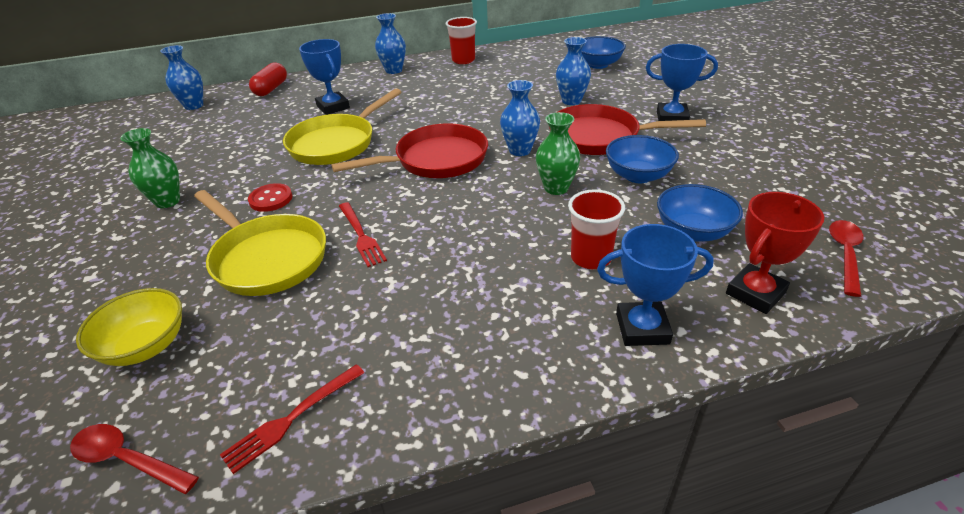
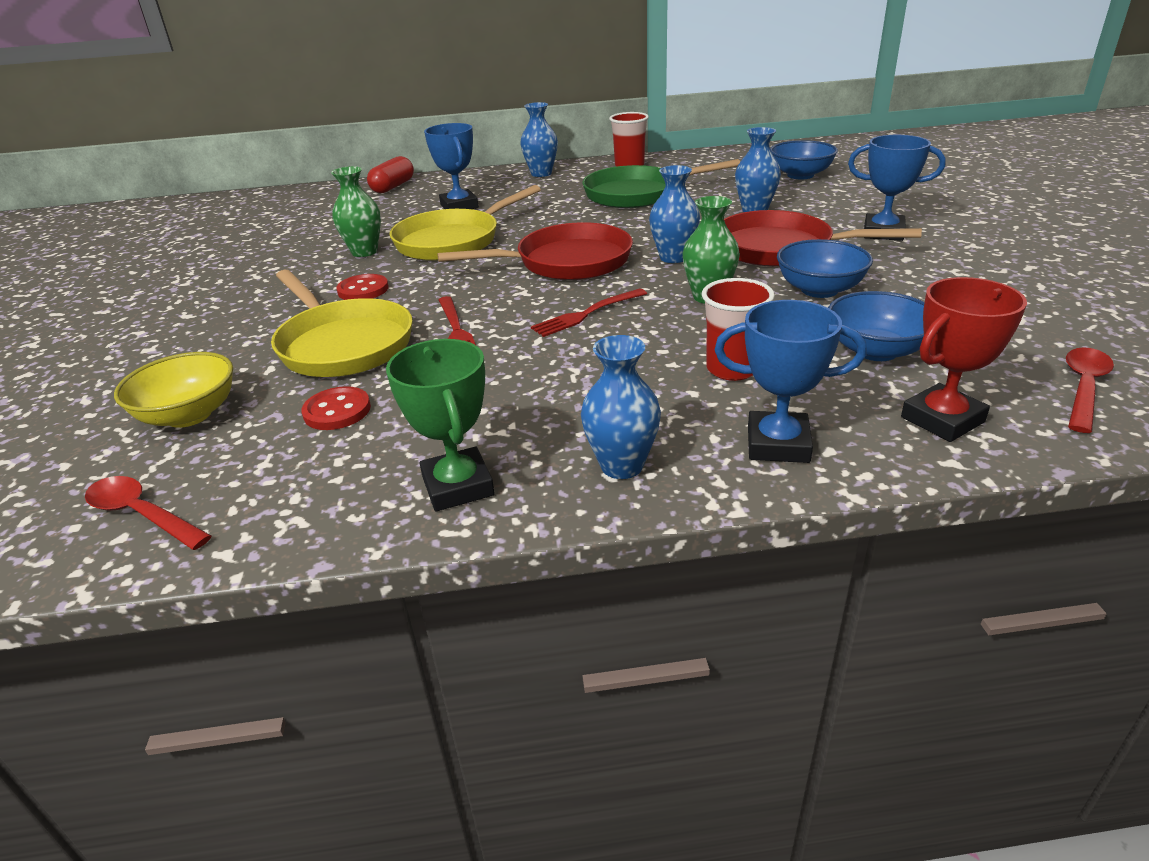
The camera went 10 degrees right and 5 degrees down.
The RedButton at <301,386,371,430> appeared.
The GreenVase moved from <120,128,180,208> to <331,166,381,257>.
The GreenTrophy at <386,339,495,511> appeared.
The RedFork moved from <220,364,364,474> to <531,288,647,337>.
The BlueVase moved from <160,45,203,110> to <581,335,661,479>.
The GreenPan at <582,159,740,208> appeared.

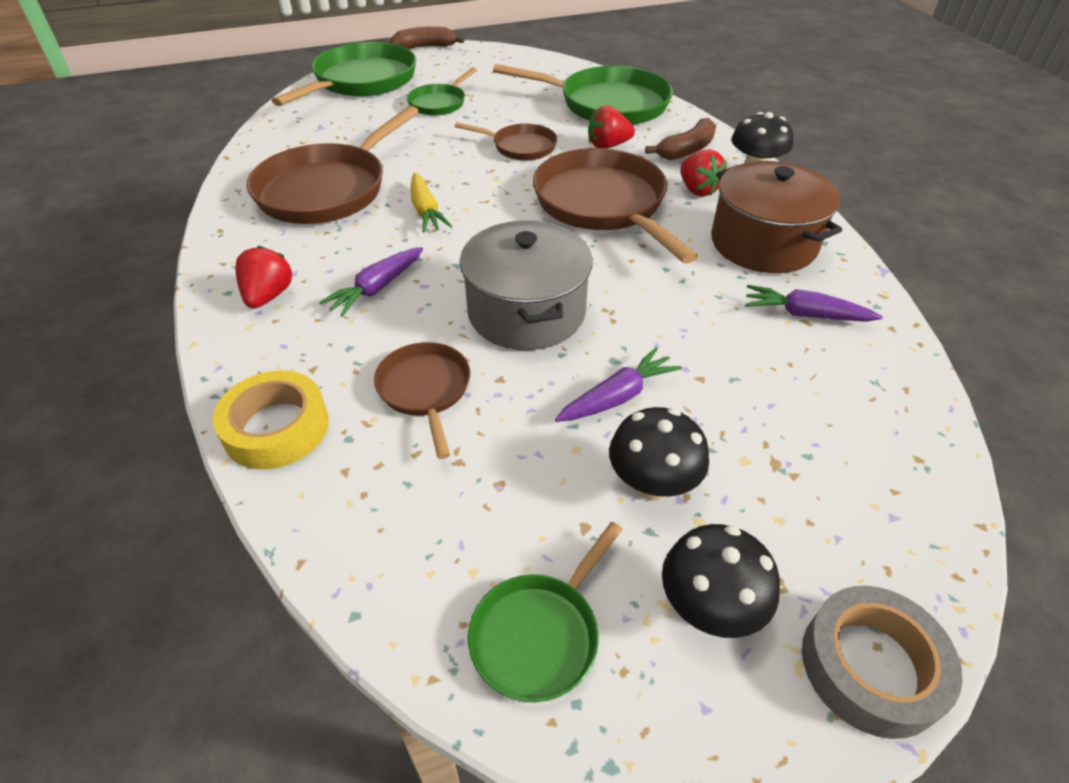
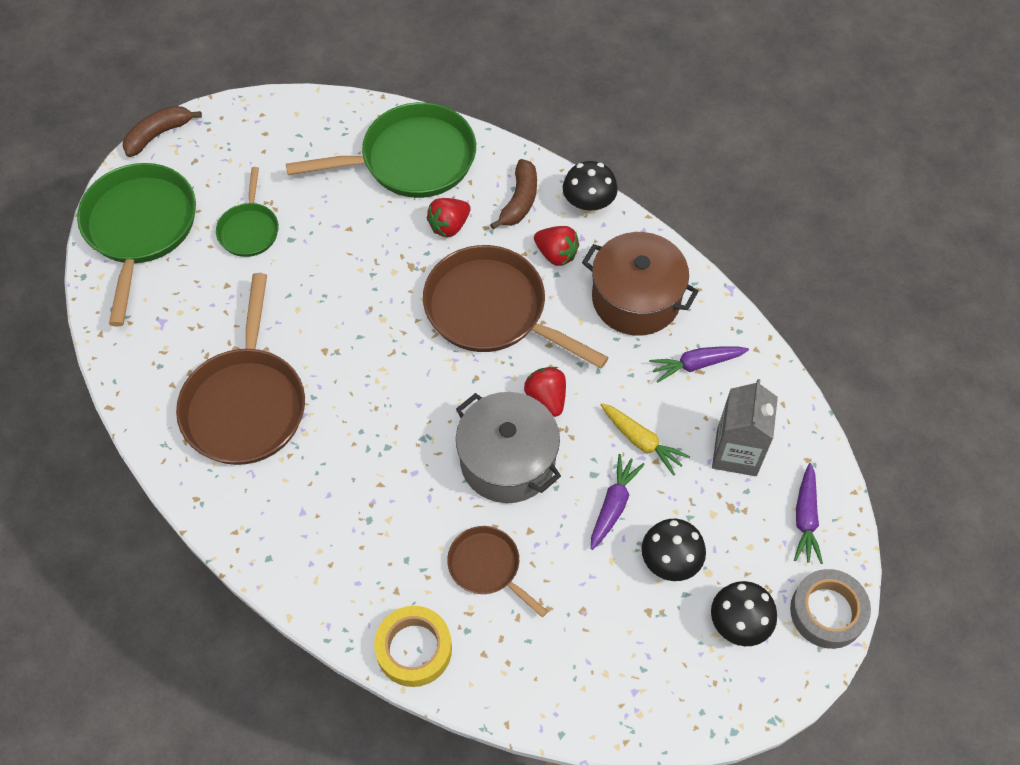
The camera went 30 degrees left and 15 degrees up.
The RedStrawberry moved from <235,246,292,308> to <524,367,566,417>.
The YellowCarrot moved from <411,172,452,233> to <601,403,690,476>.
The GreyCarton at <712,379,778,476> appeared.
The PurpleCarrot moved from <319,247,423,317> to <794,463,823,564>.
The BrownPan at <455,122,557,161> disappeared.
The GreenPan at <468,522,623,702> disappeared.

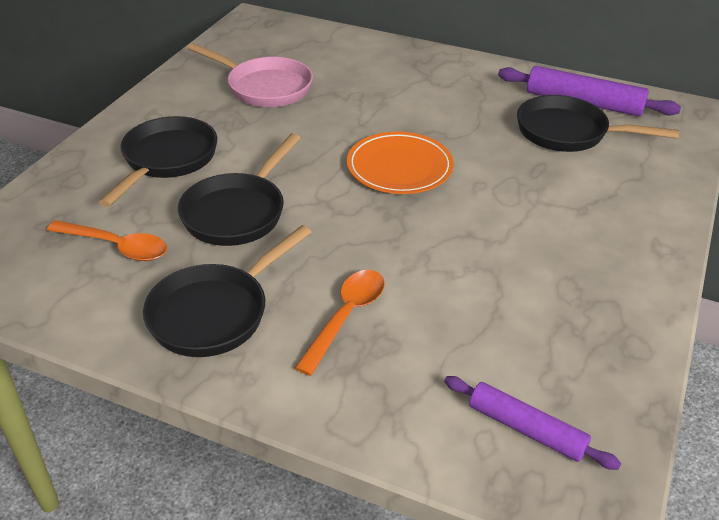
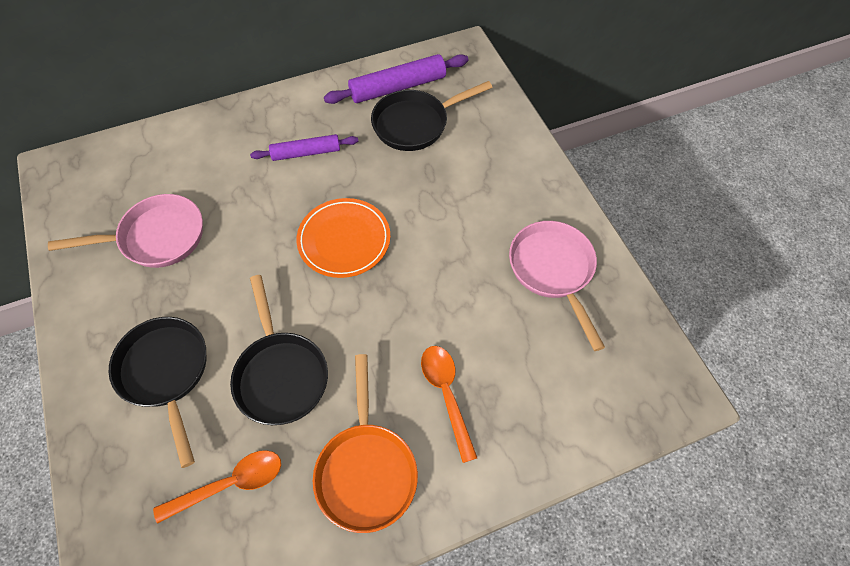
The camera went 45 degrees left and 20 degrees up.
The PurpleRollingPin moved from <444,376,621,470> to <250,134,358,161>.
The BlackPan at <143,225,311,357> became the OrangePan at <313,354,418,533>.
The PinkPan at <509,221,605,351> appeared.

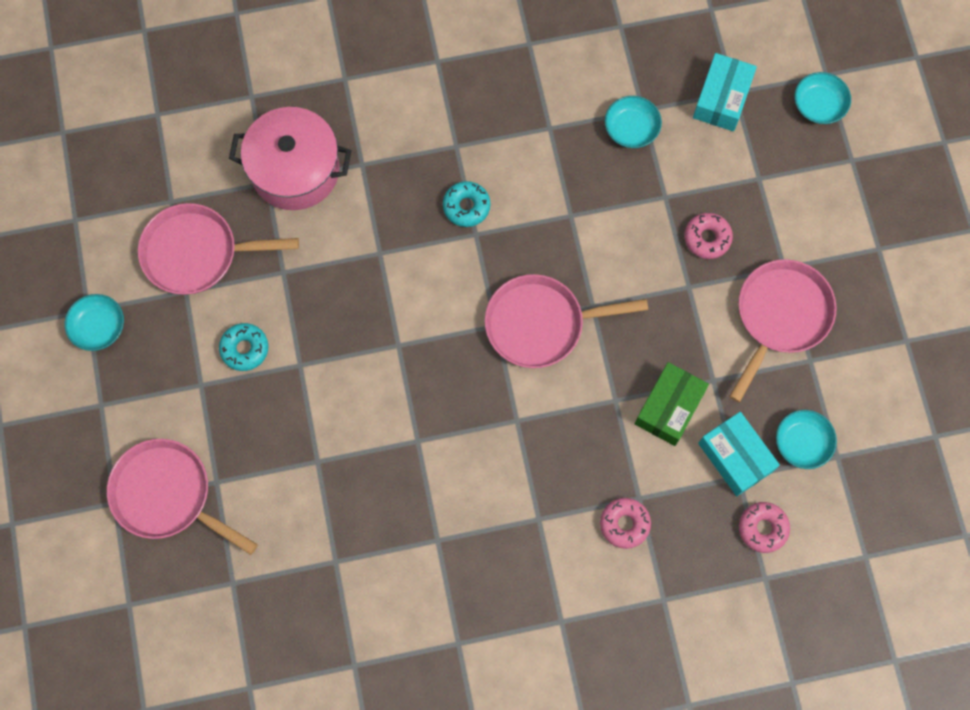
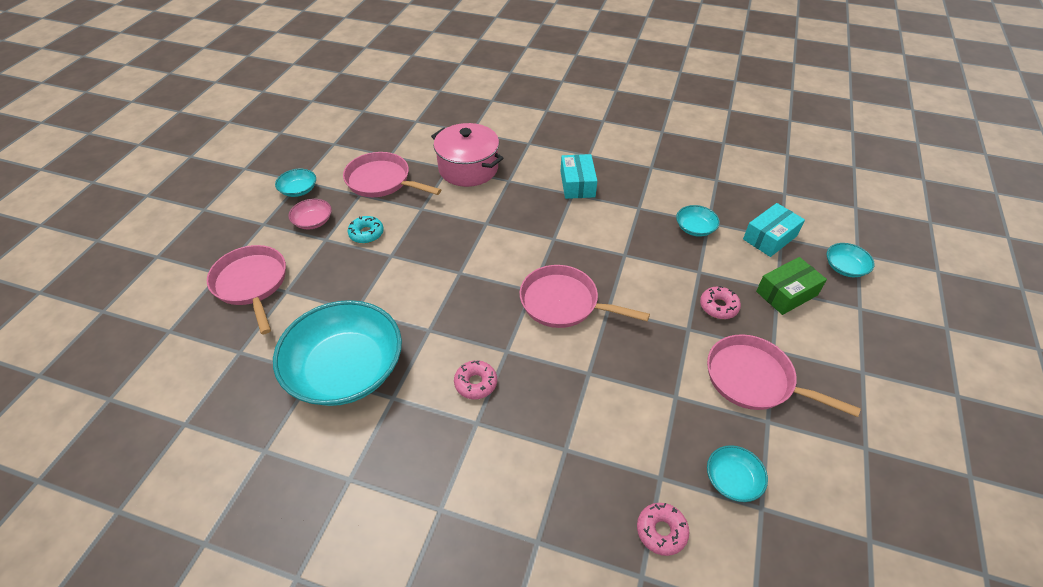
The camera went 30 degrees right and 25 degrees down.
The TurquoiseBowl at <273,300,402,406> appeared.
The PinkBowl at <288,199,332,229> appeared.
The PinkDonut moved from <600,498,651,549> to <454,360,497,399>.
The TurquoiseBox moved from <698,412,780,496> to <560,154,597,199>.
The PinkPan at <729,259,837,403> turned 120 degrees counterclockwise.
The GreenBox moved from <635,362,709,446> to <756,257,827,315>.
The TurquoiseDonut at <443,181,490,227> disappeared.

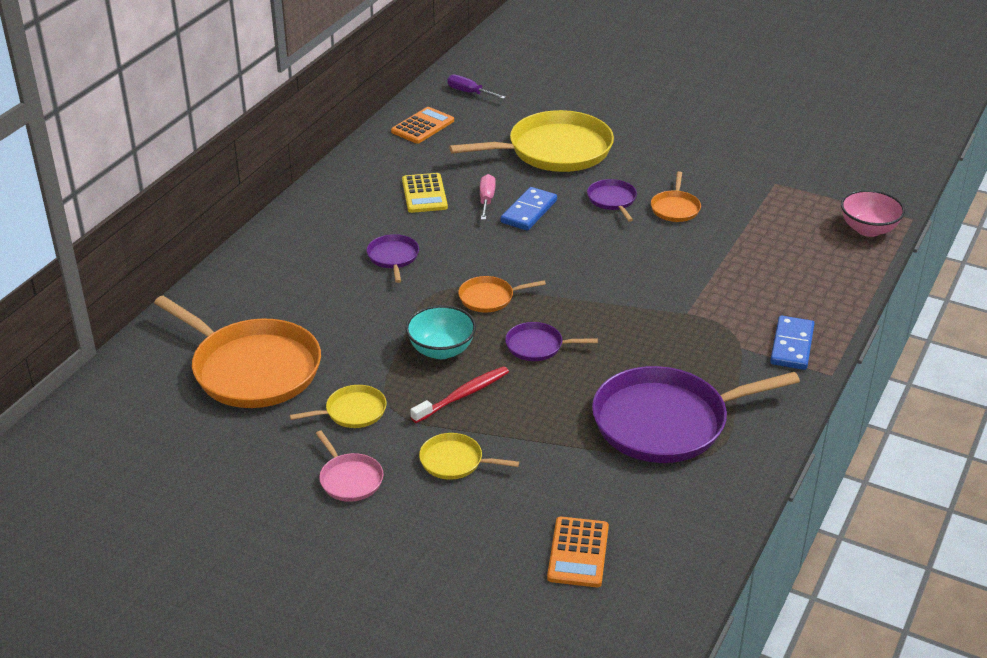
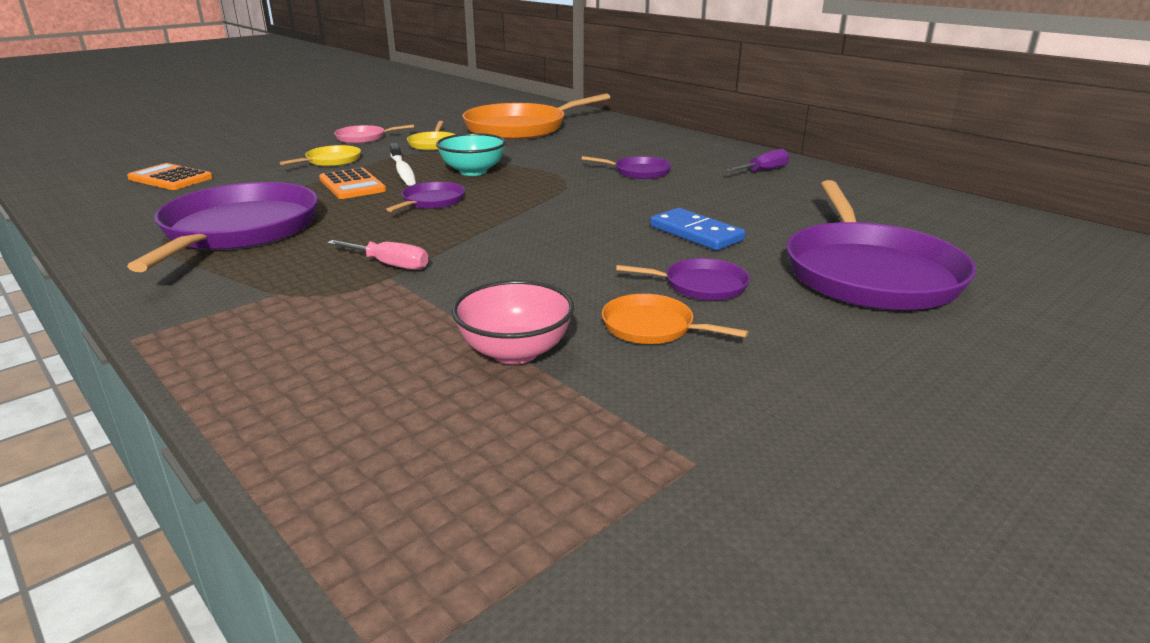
The camera went 110 degrees right and 10 degrees down.
The OrangeCalculator moved from <391,107,454,144> to <319,167,386,199>.
The PinkScrewdriver moved from <480,174,496,220> to <327,240,429,270>.
The RedToothbrush at <411,366,509,423> became the WhiteToothbrush at <390,143,416,186>.
The PinkBowl moved from <841,190,905,237> to <452,280,574,364>.
The PurpleScrewdriver moved from <447,74,506,99> to <725,149,789,172>.
The YellowPan at <449,110,614,172> became the PurplePan at <786,180,976,310>.
The YellowCalculator at <402,173,448,213> disappeared.
The OrangePan at <458,276,546,313> disappeared.
The BlueDomino at <770,316,815,370> disappeared.

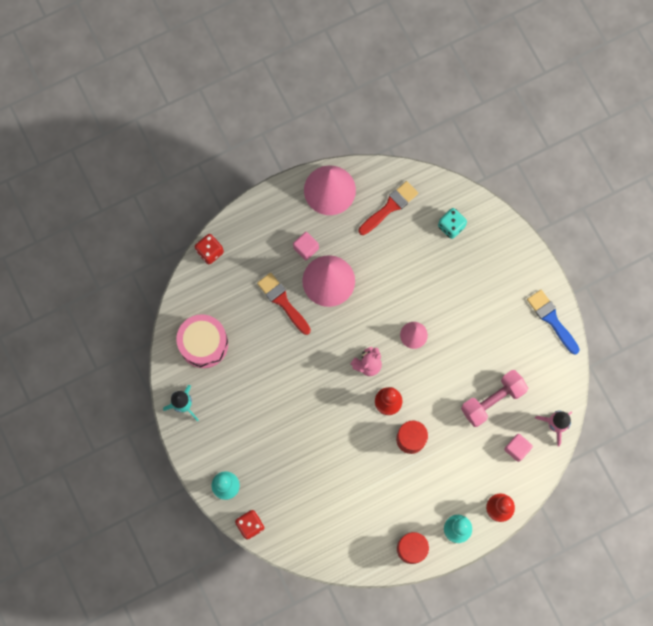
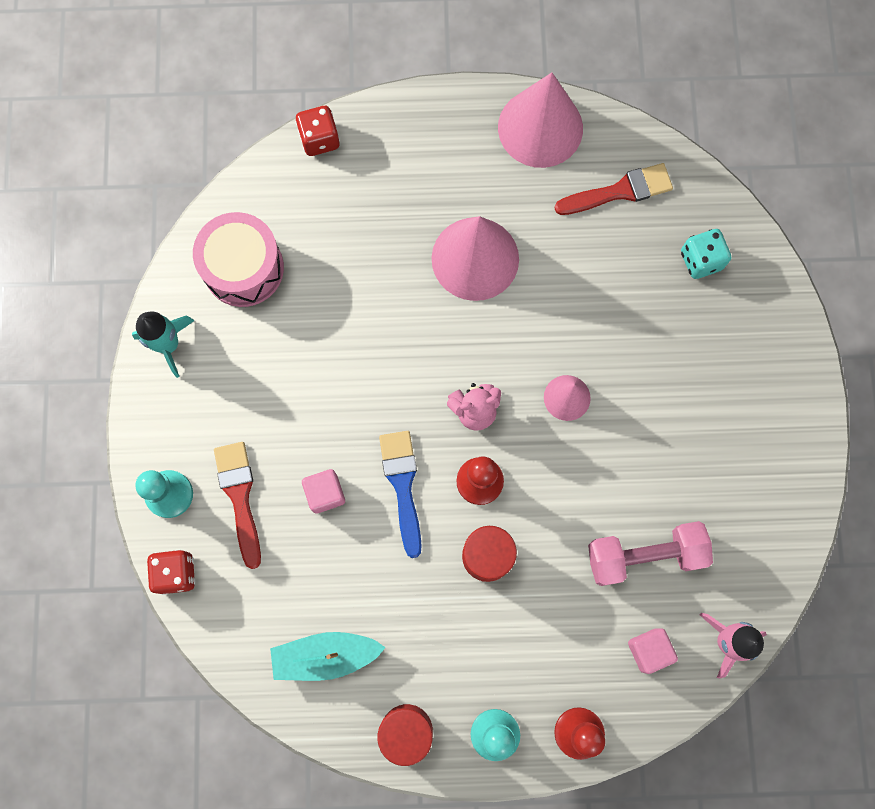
The camera went 25 degrees right and 0 degrees up.
The RedBrush moved from <257,273,311,335> to <214,442,261,569>.
The TurquoiseBoat at <270,632,386,681> appeared.
The PinkCube moved from <293,232,319,260> to <302,469,345,514>.
The BlueBrush moved from <527,290,580,354> to <379,431,422,558>.

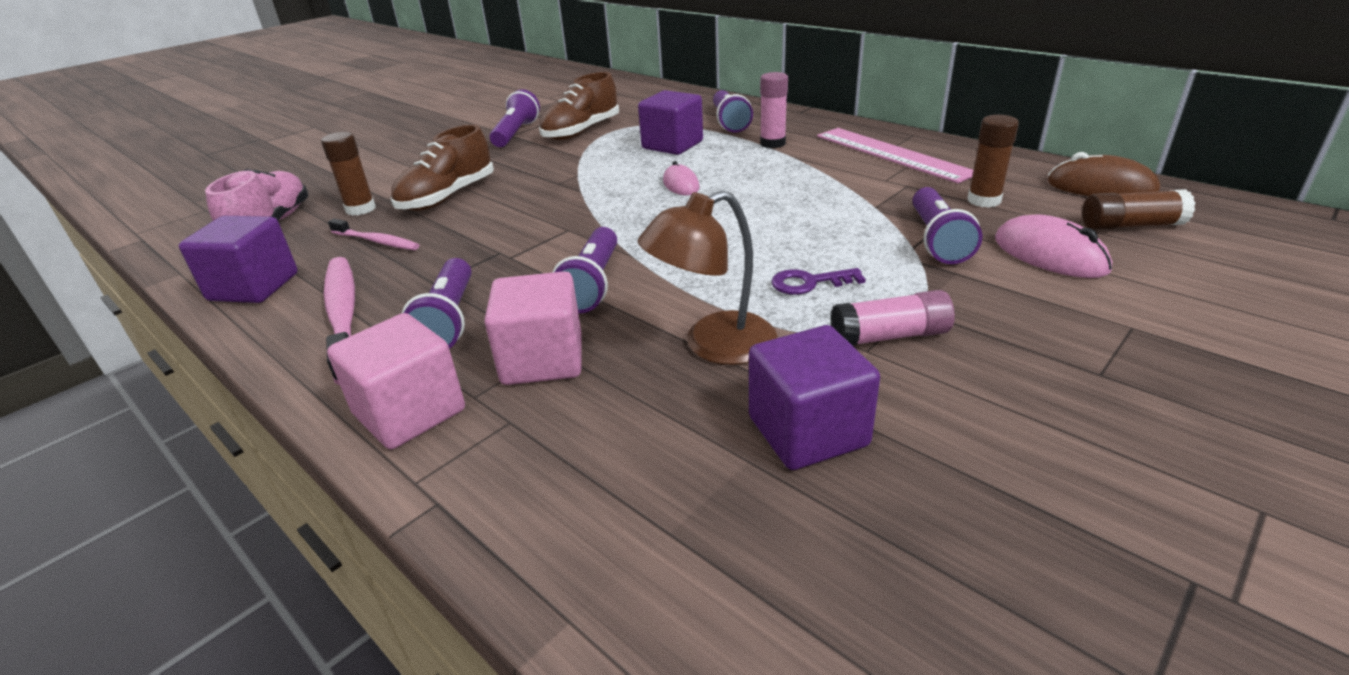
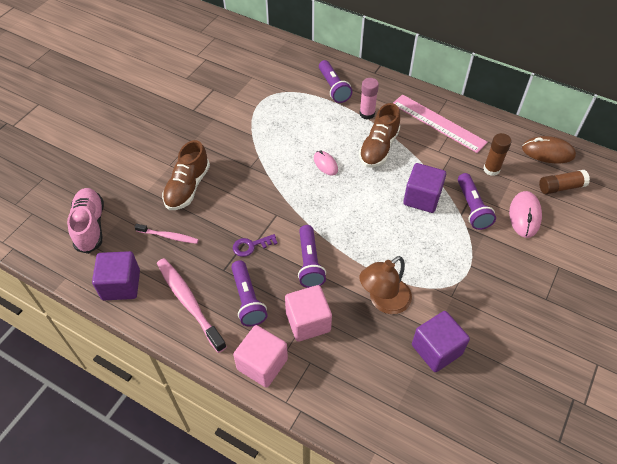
The camera went 15 degrees left and 20 degrees up.
The PurpleKey moved from <771,268,866,295> to <233,234,278,257>.
The BrownShoe moved from <539,72,619,140> to <359,103,400,168>.
The PurpleCube moved from <638,90,703,155> to <403,163,446,213>.
The PinkMouse at <995,214,1112,278> turned 60 degrees clockwise.
The BrownGlueStick at <321,132,376,216> disappeared.
The PurpleFlashlight at <489,89,540,147> disappeared.
The PinkGlueStick at <831,290,955,346> disappeared.

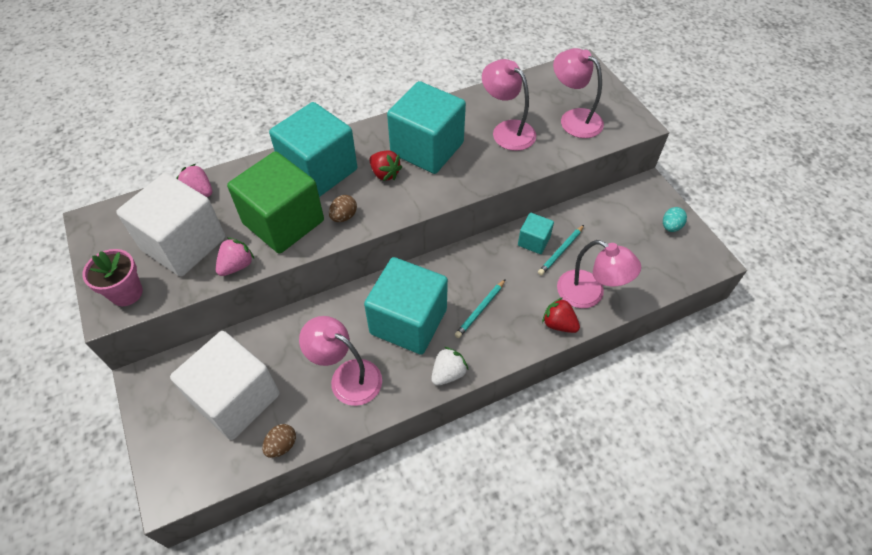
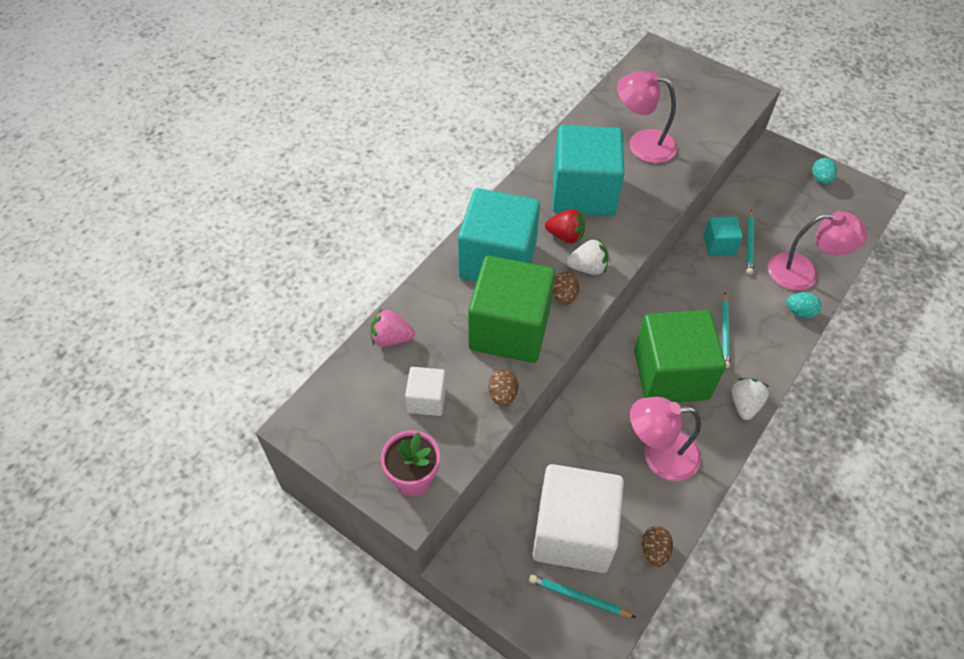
The camera went 30 degrees left and 0 degrees up.
The WhiteCube at <116,173,225,277> changed to 0.47 times the size.
The PinkStrawberry at <216,237,254,276> was replaced by the BrownEgg at <489,369,518,407>.
The TurquoisePencil at <529,575,636,618> appeared.
The WhiteStrawberry at <566,238,608,275> appeared.
The TurquoiseCube at <364,257,448,355> became the GreenCube at <634,310,726,402>.
The RedStrawberry at <542,297,580,333> was replaced by the TurquoiseEgg at <786,292,822,318>.
The PinkLamp at <553,48,604,138> disappeared.

